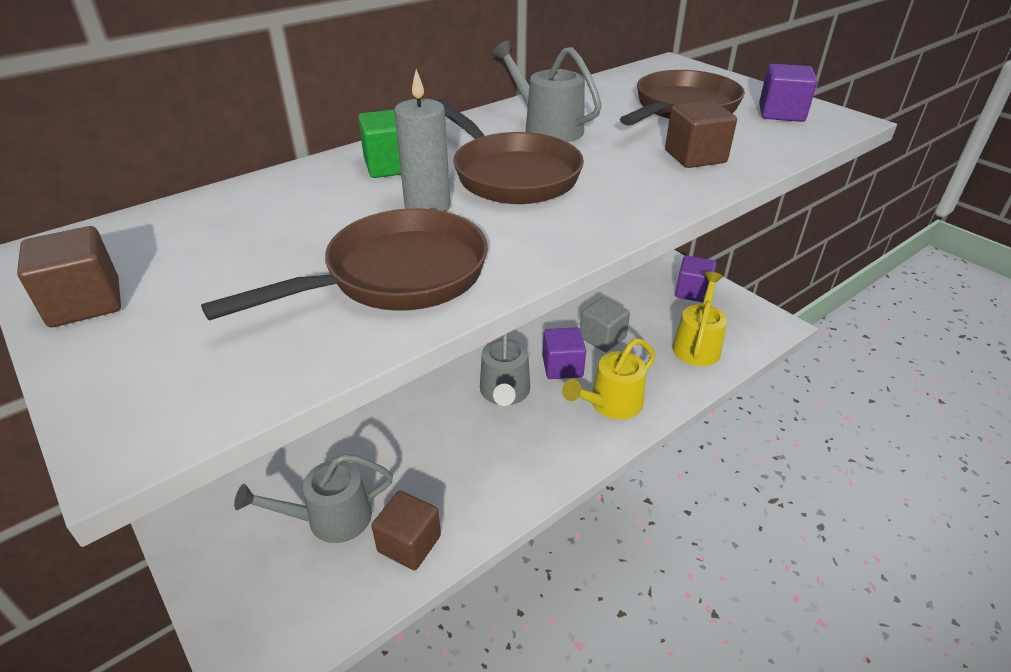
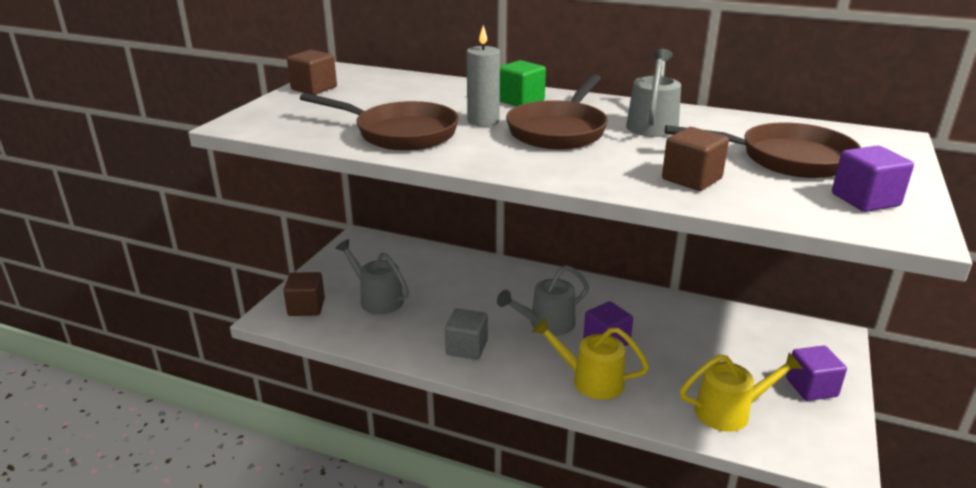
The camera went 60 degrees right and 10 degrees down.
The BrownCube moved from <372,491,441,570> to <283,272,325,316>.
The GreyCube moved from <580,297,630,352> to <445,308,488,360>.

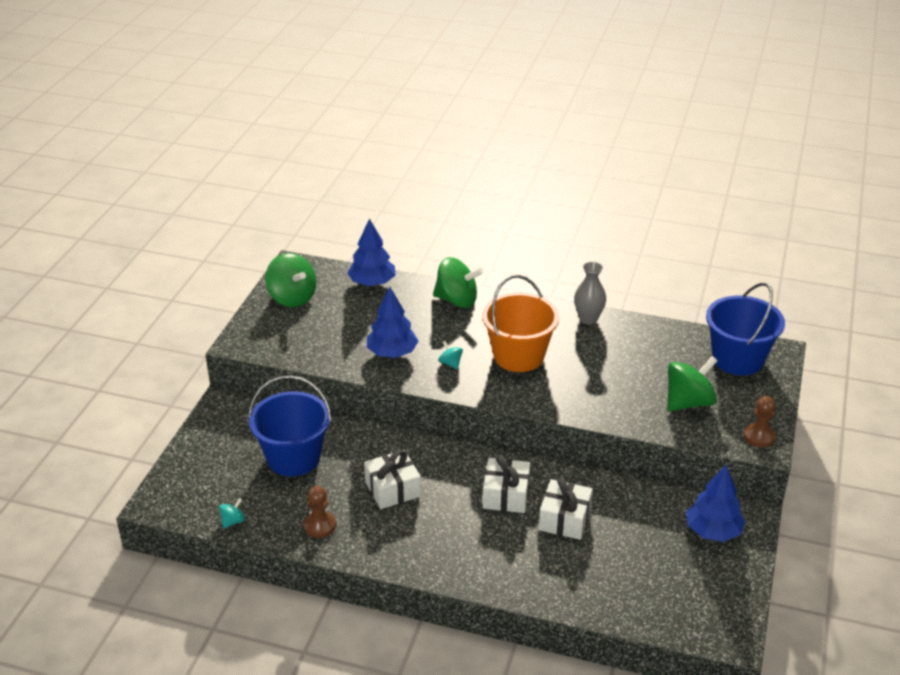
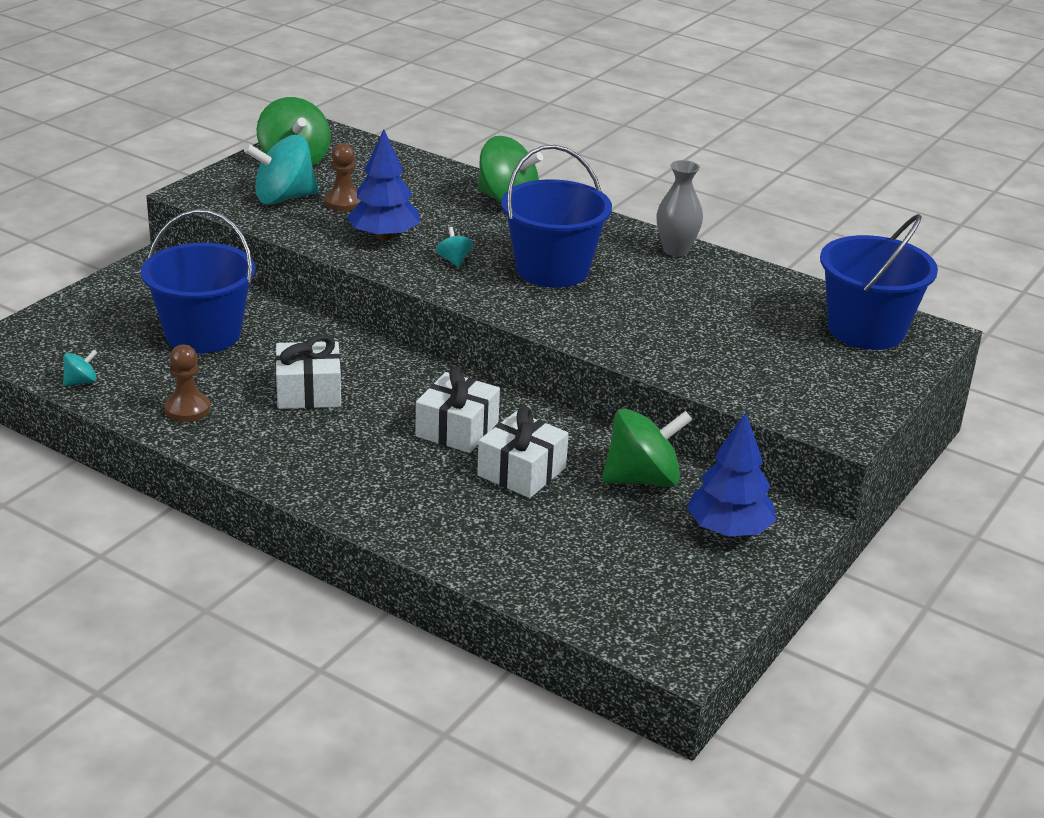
The camera went 15 degrees right and 5 degrees down.
The TurquoiseSpinningTop at <244,135,319,205> appeared.
The BrownPawn moved from <744,396,776,447> to <324,143,361,211>.
The OrangeBucket at <482,275,559,372> became the BlueBucket at <501,145,612,288>.
The GreenSpinningTop moved from <667,356,718,411> to <602,408,692,487>.
The BlueTree at <347,218,396,286> disappeared.

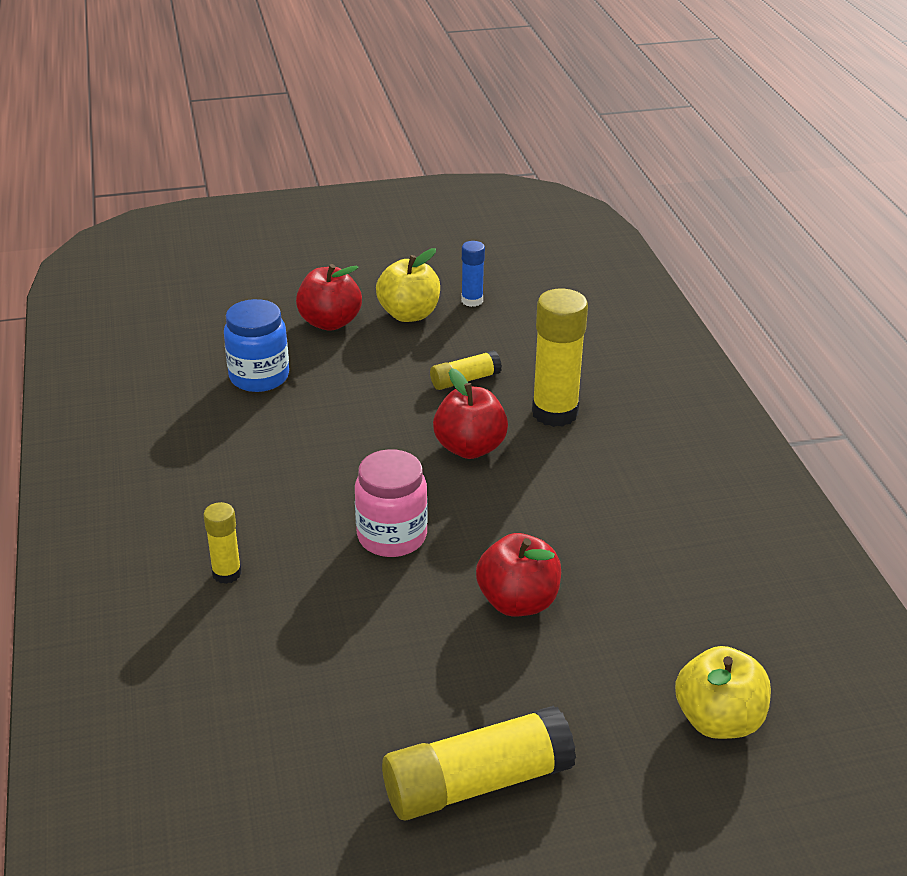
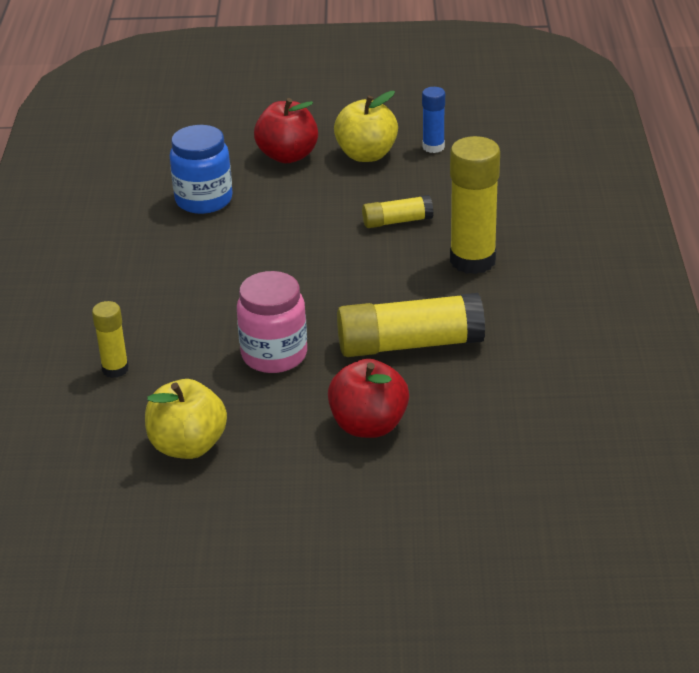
The camera went 15 degrees right and 0 degrees up.
The YellowApple moved from <675,646,771,739> to <145,379,227,459>.
The YellowGlueStick moved from <382,706,576,820> to <337,293,485,357>.
The RedApple at <433,368,508,459> disappeared.

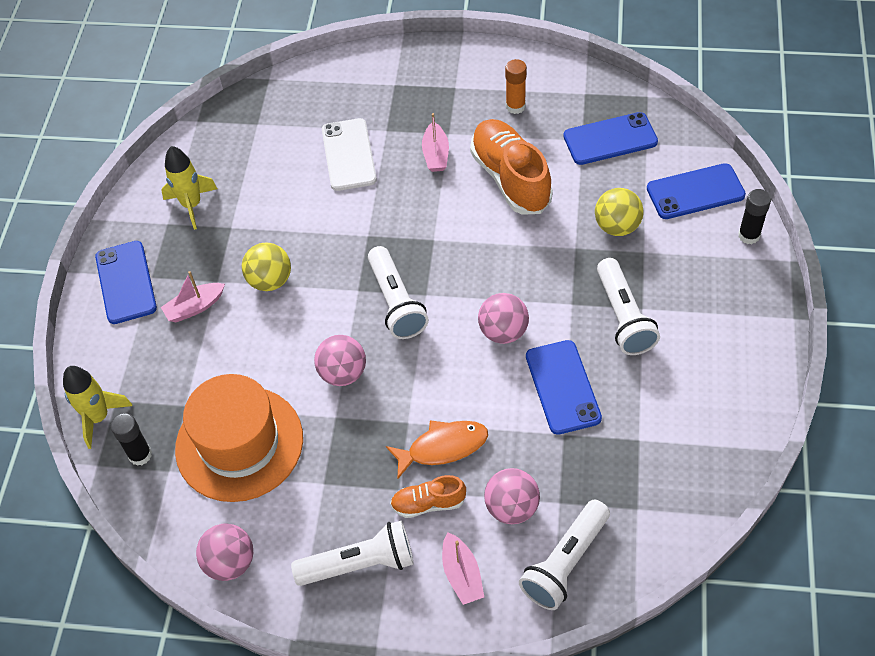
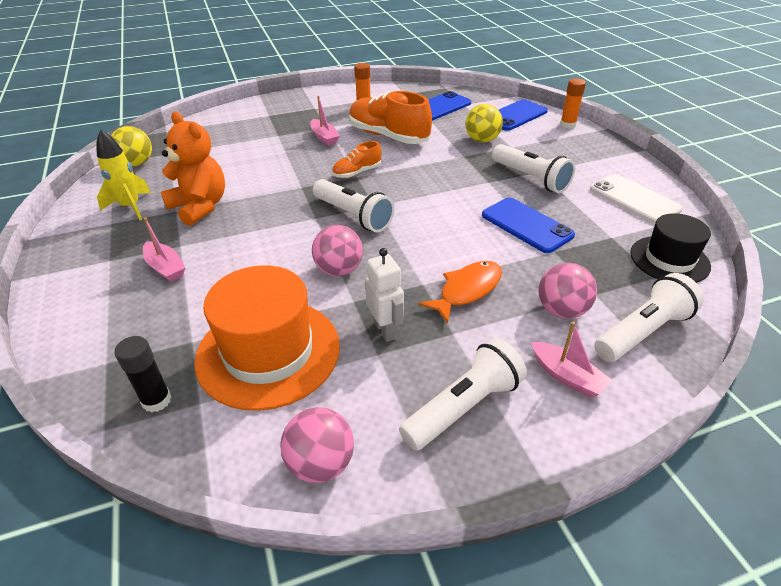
The camera went 30 degrees left and 15 degrees down.
The YellowBall moved from <242,242,291,291> to <111,126,152,166>.
The PinkBoat at <161,271,225,322> turned 75 degrees counterclockwise.
The OrangeTeddyBear at <161,111,225,226> appeared.
The OrangeShoe moved from <390,475,466,518> to <332,141,381,178>.
The WhiteRobot at <365,248,404,342> appeared.
The BlackGlueStick at <738,189,771,244> became the OrangeGlueStick at <560,78,586,129>.
The WhitePhone moved from <322,118,377,191> to <590,174,683,224>.
The WhiteFlashlight at <519,500,610,610> turned 135 degrees counterclockwise.
The BlackHat at <630,213,711,283> appeared.
The YellowRocket at <63,366,132,449> disappeared.
The BluePhone at <95,241,157,324> disappeared.
The PinkBall at <478,293,529,344> disappeared.

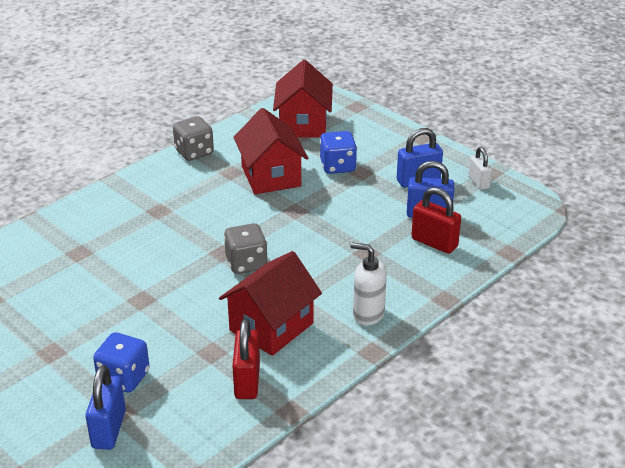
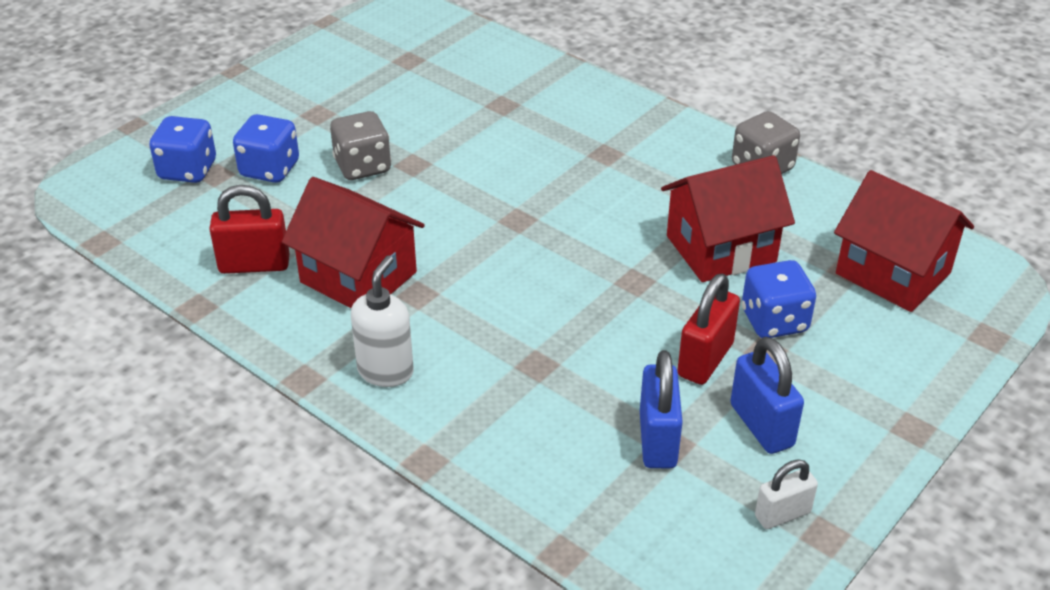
The camera went 85 degrees right and 5 degrees up.
The BluePadlock at <86,365,126,450> was replaced by the BlueDice at <149,116,216,183>.
The GreyDice moved from <224,223,268,274> to <330,111,391,180>.
The RedPadlock moved from <411,187,461,254> to <677,274,740,385>.
The RedHouse at <273,60,333,138> turned 45 degrees clockwise.

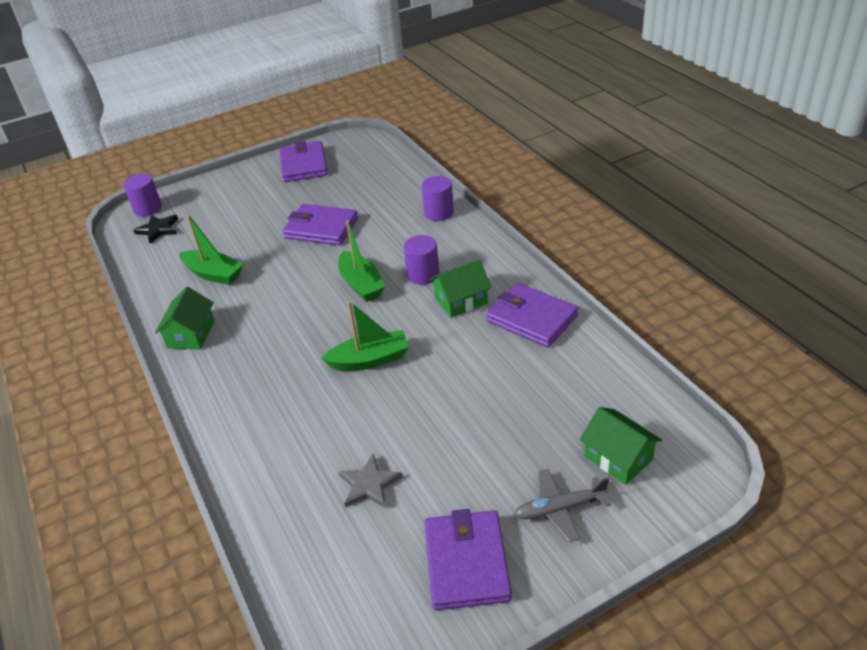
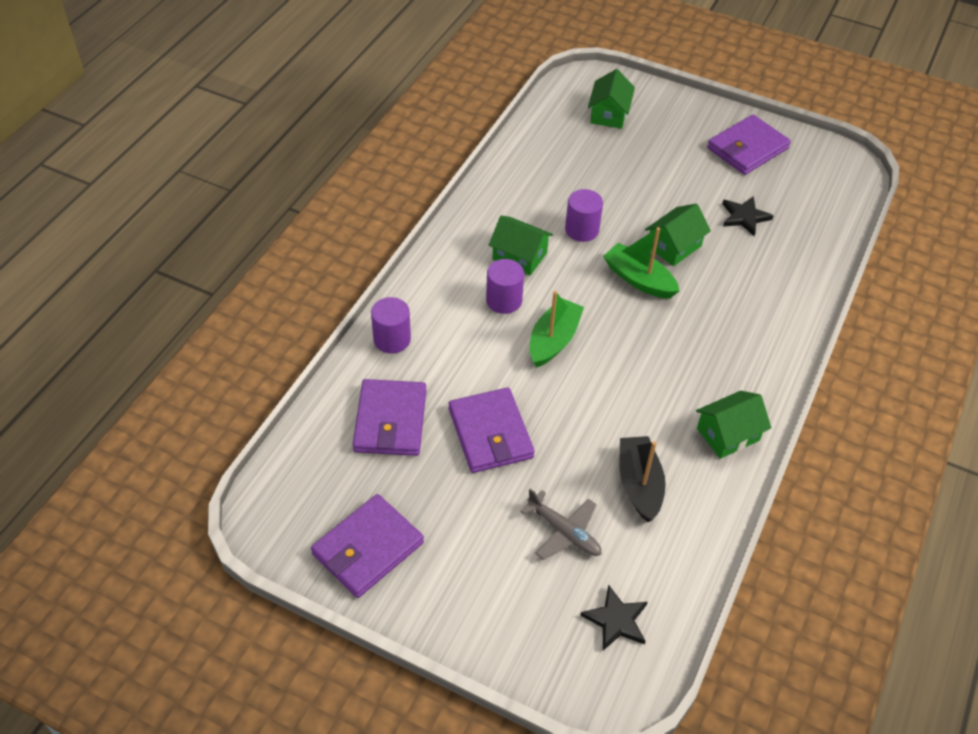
The camera went 130 degrees left and 10 degrees up.
The PurpleWallet moved from <486,283,578,348> to <353,379,426,456>.
The GreyPlane moved from <514,469,611,542> to <520,489,602,560>.
The PurpleCylinder moved from <123,174,162,217> to <565,189,603,242>.
The GreenBoat at <179,214,243,285> became the BlackBoat at <619,436,666,522>.
The GreenHouse at <645,204,711,266> appeared.
The GreyStar at <338,454,403,508> became the BlackStar at <722,196,774,236>.

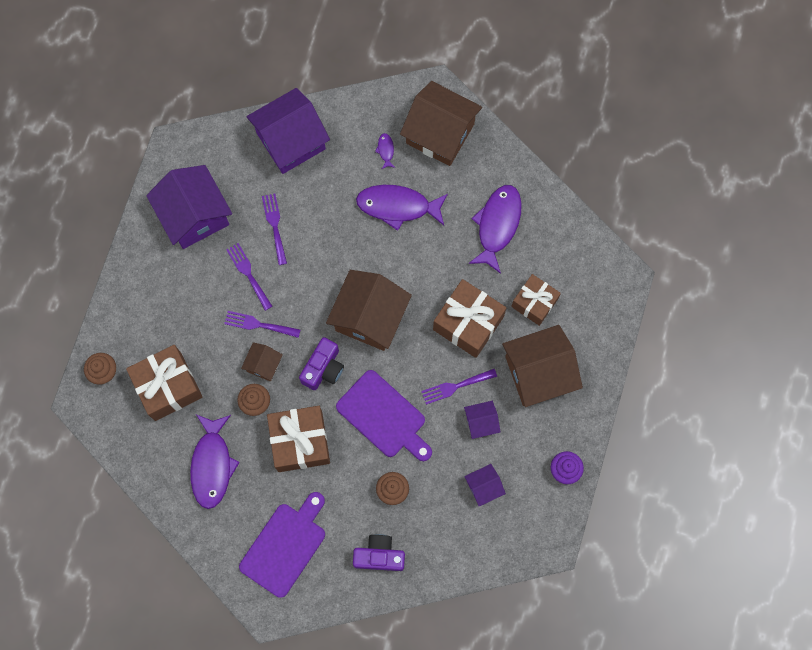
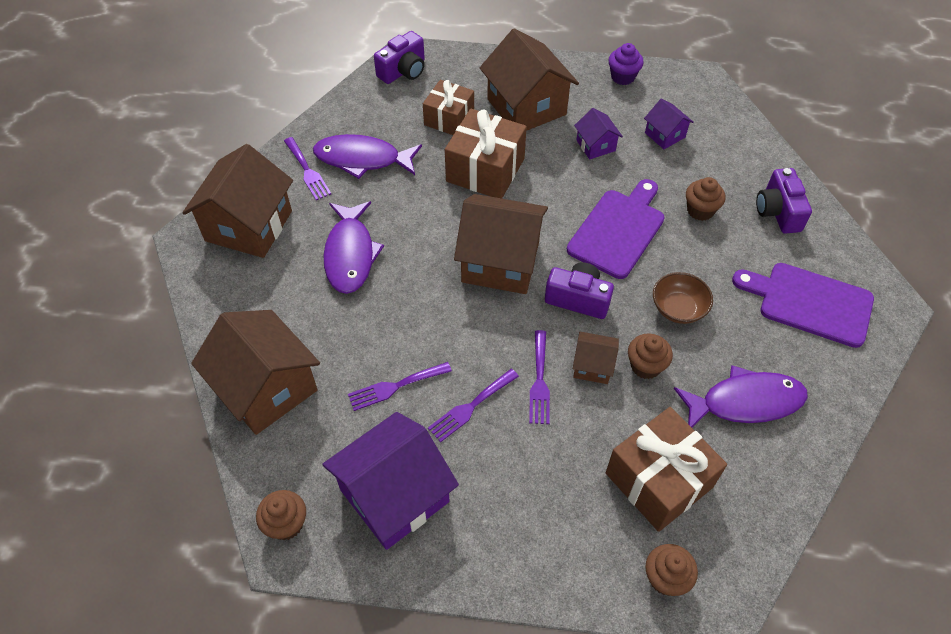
The camera went 100 degrees left and 20 degrees down.
The PurpleHouse at <246,88,330,174> became the BrownHouse at <191,310,320,435>.
The BrownCupcake at <256,490,306,540> appeared.
The PurpleFork moved from <421,369,497,405> to <284,137,331,200>.
The PurpleCamera at <374,31,425,84> appeared.
The BrownGift at <267,406,330,472> was replaced by the BrownBowl at <653,272,713,324>.
The PurpleFish at <375,133,395,169> disappeared.

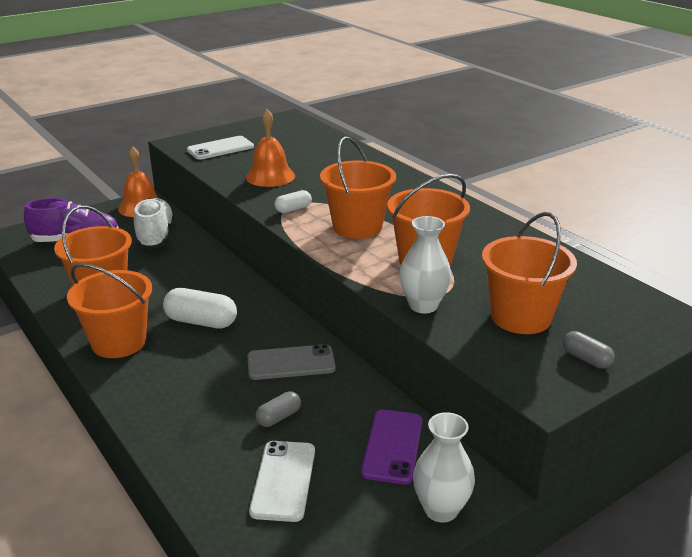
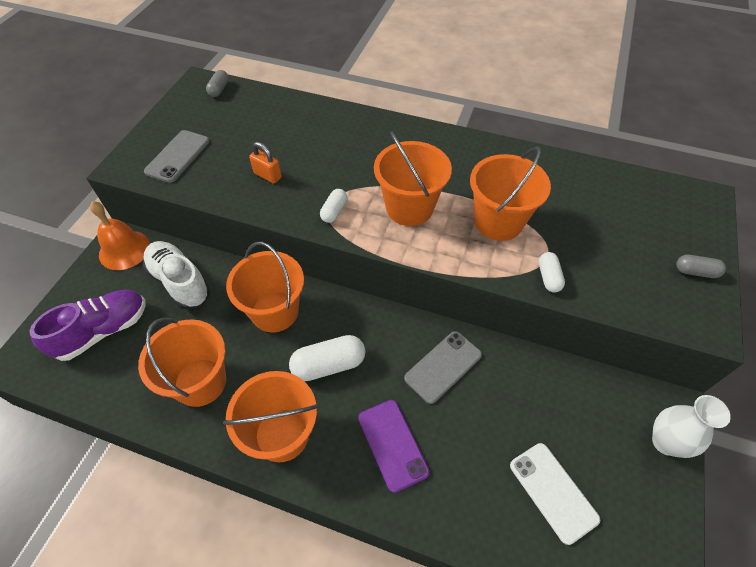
The camera went 35 degrees left and 25 degrees up.
The WhitePhone at <187,136,254,160> became the GreyPhone at <144,130,209,183>.
The GreyCapsule moved from <255,391,301,427> to <206,70,229,97>.
The OrangeBucket moved from <482,212,577,334> to <226,242,304,332>.
The OrangeBell at <246,109,295,187> was replaced by the OrangePadlock at <249,142,282,184>.
The PurplePhone moved from <361,410,422,484> to <358,400,430,493>.
The WhiteVase at <400,216,451,313> was replaced by the WhiteCapsule at <539,252,565,293>.

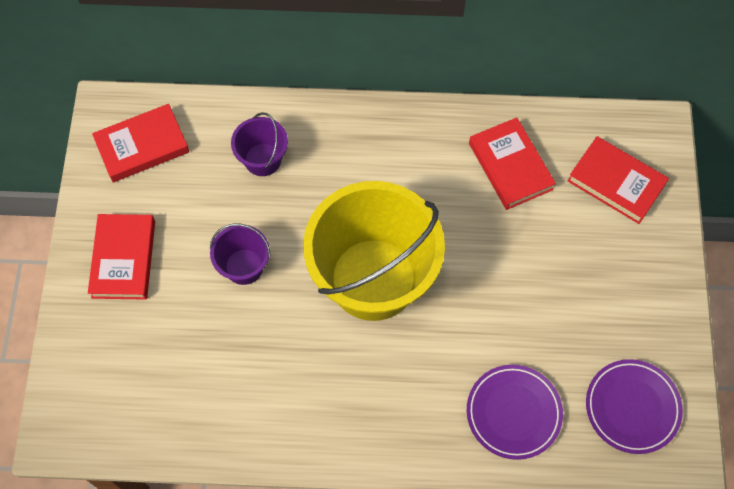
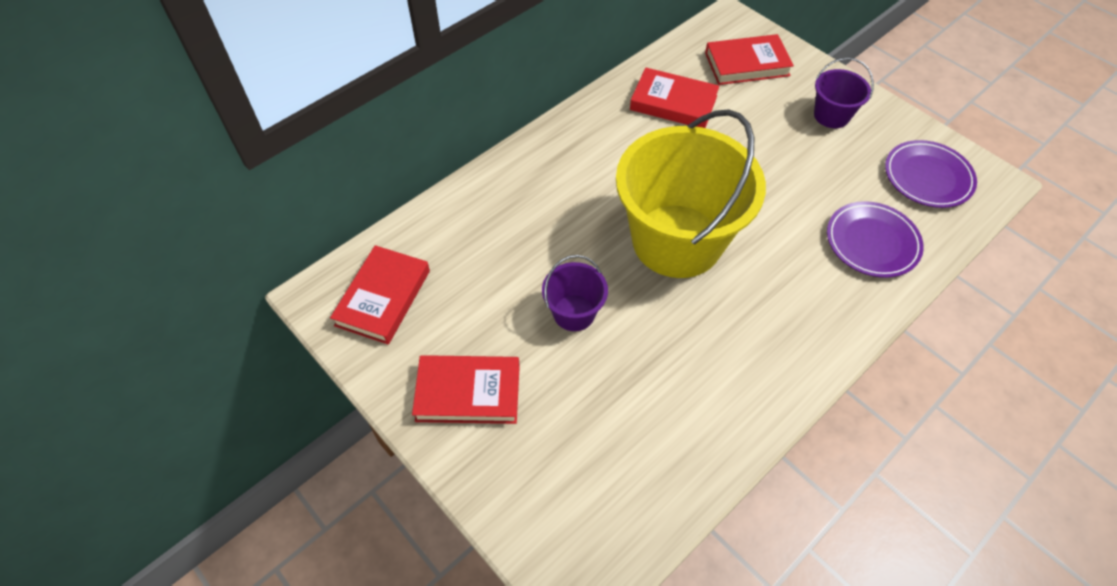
The camera went 45 degrees left and 10 degrees down.
The RedBook at <88,214,155,300> turned 45 degrees counterclockwise.
The PurpleBucket moved from <231,112,288,176> to <814,58,874,128>.

